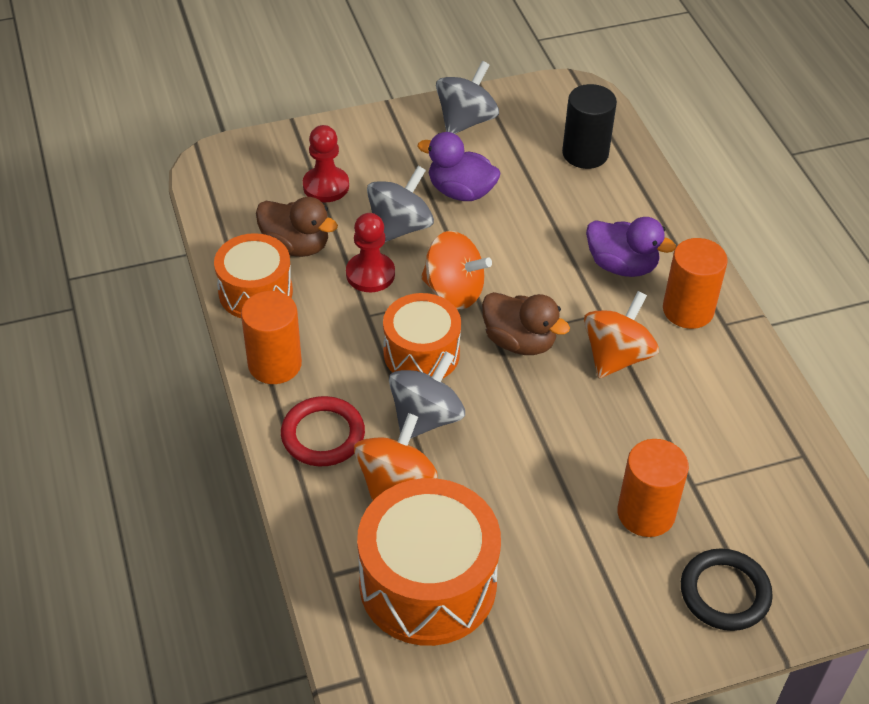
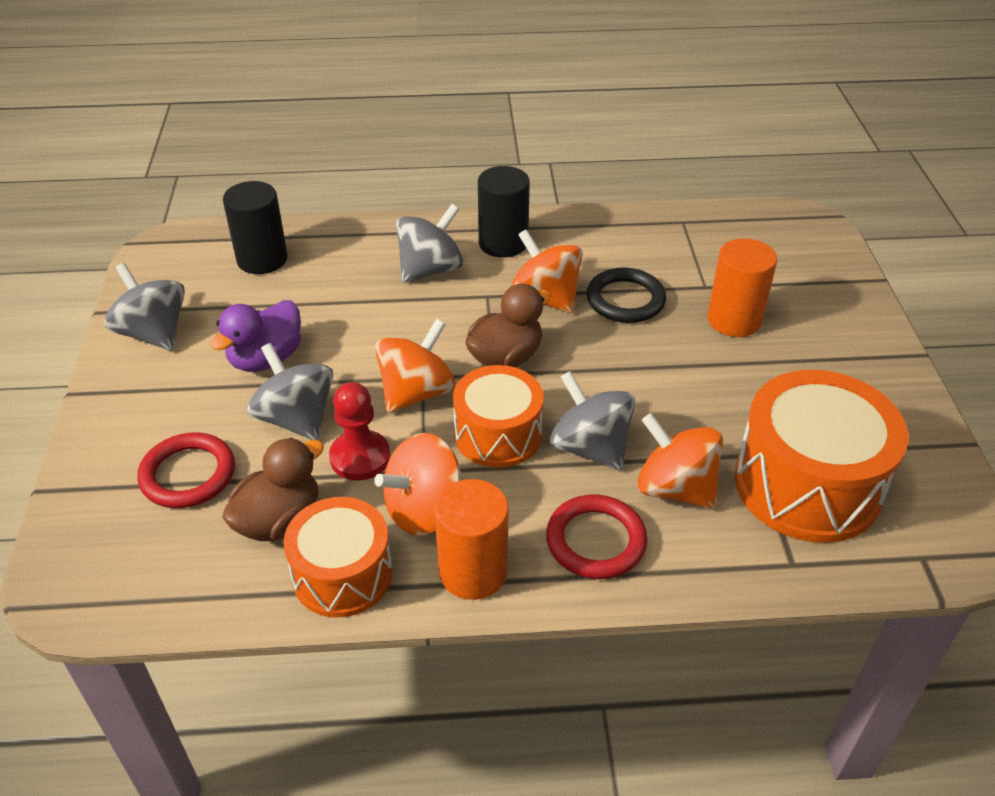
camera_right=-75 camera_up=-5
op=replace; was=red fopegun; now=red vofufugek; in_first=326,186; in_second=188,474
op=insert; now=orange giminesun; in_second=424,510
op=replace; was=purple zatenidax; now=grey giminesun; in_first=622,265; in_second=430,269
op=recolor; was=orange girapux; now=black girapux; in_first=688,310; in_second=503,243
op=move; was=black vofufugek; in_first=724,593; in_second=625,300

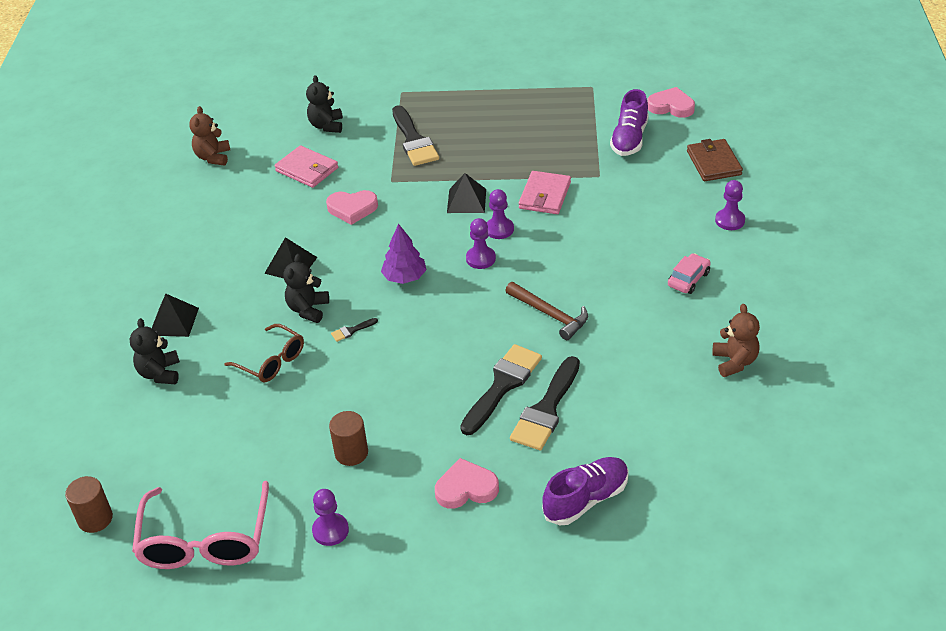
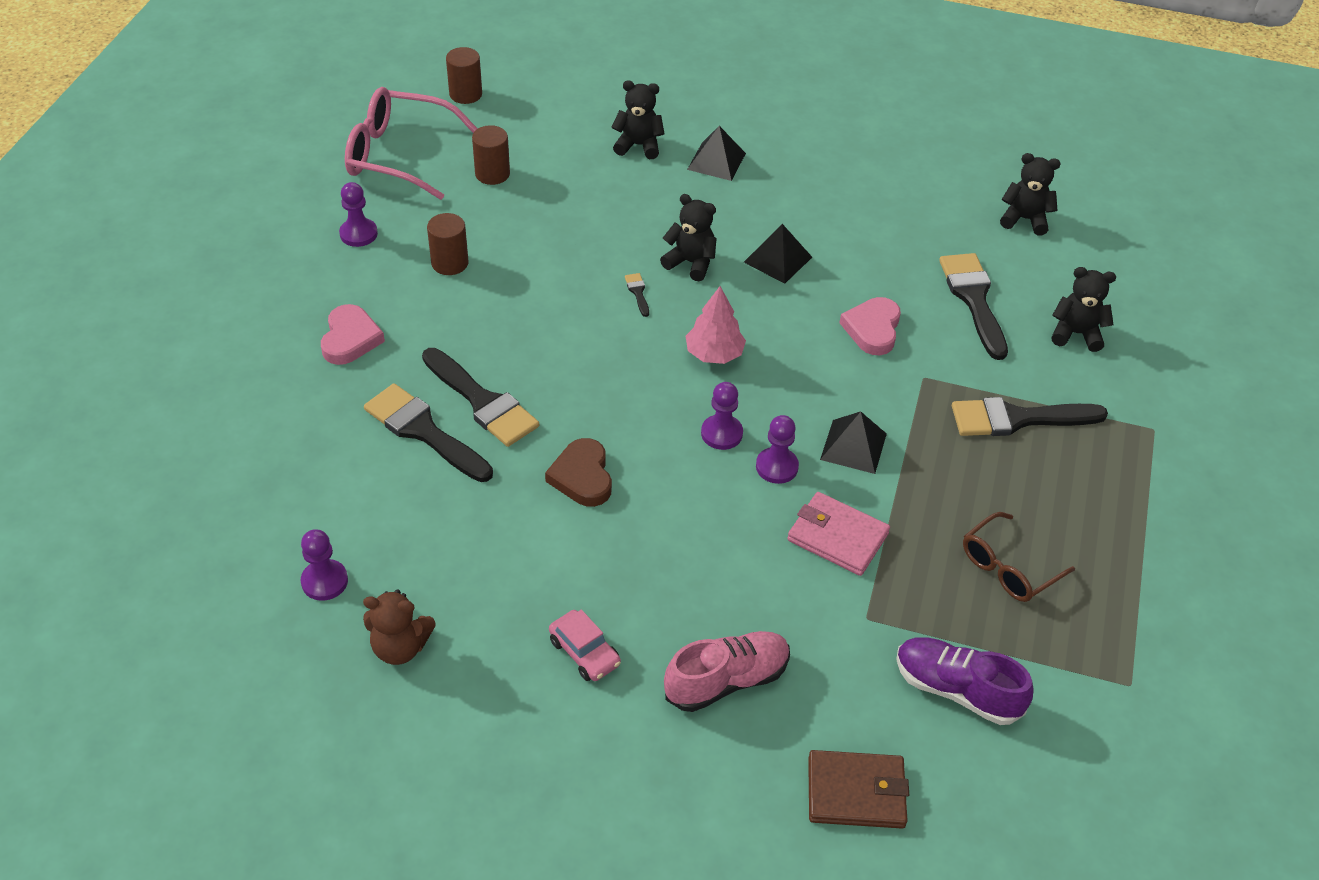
camera_right=100 camera_up=5
op=move; was=purple fopegun; in_first=730,220; in_second=324,581
op=insert; now=brown girapux; in_second=492,174
op=replace; was=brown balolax; now=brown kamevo; in_first=550,315; in_second=582,477
op=insert; now=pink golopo; in_second=726,680
op=recolor; was=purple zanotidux; now=pink zanotidux; in_first=404,277; in_second=714,354
op=replace; was=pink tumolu; now=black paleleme; in_first=307,169; in_second=974,300
op=move; was=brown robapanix; in_first=271,361; in_second=1008,567
op=recolor; was=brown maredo; now=black maredo; in_first=213,157; in_second=1024,219
op=delete; was=purple golopo; in_first=586,499
op=delete; was=pink kamevo; in_first=671,106

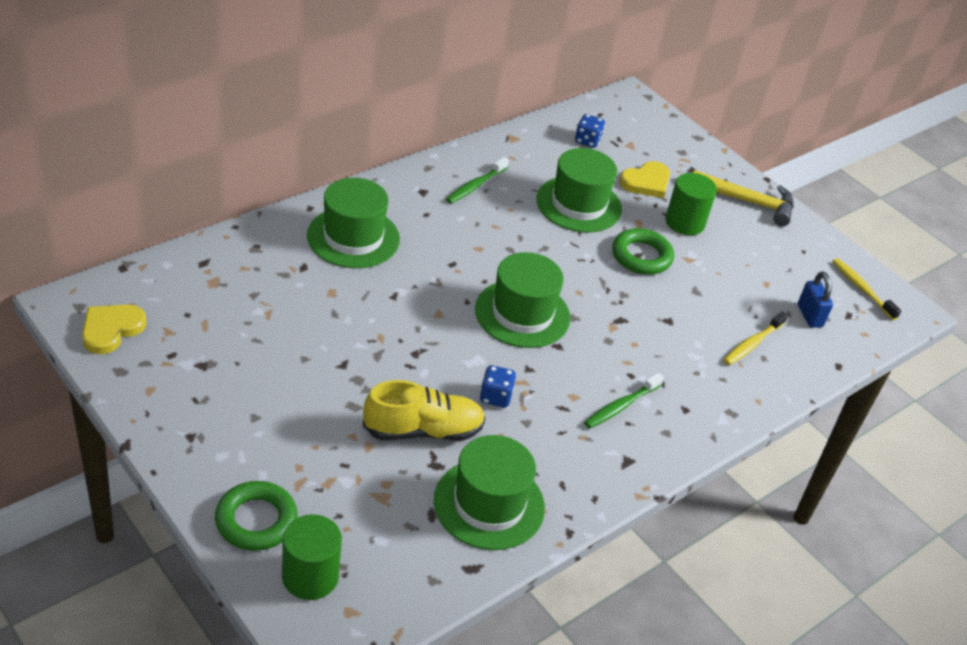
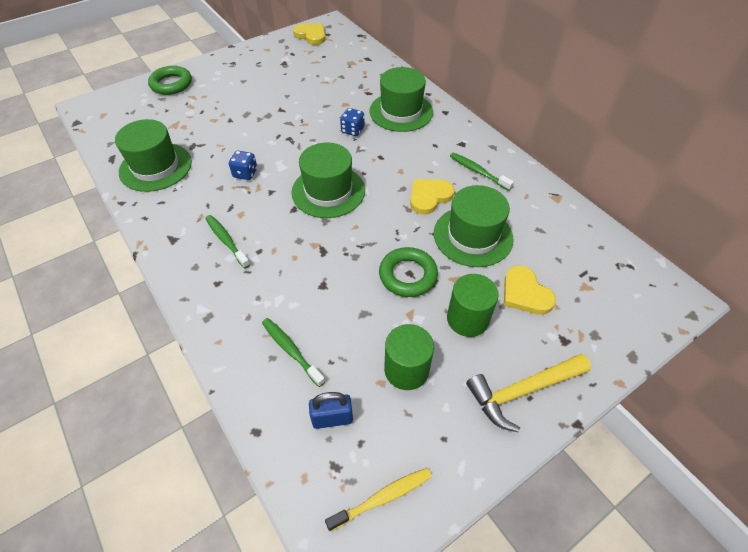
camera_right=100 camera_up=10
op=recolor; was=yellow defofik; now=green defofik; in_first=752,344; in_second=291,350
op=move; was=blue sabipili; in_first=587,141; in_second=352,130
op=move; was=green girapux; in_first=310,576; in_second=406,369
op=insert; now=yellow kamevo; in_second=429,197
op=rotate; was=yellow balolax; in_first=748,202; in_second=522,391; clockwise=45
op=delete; was=yellow golopo; in_first=423,430

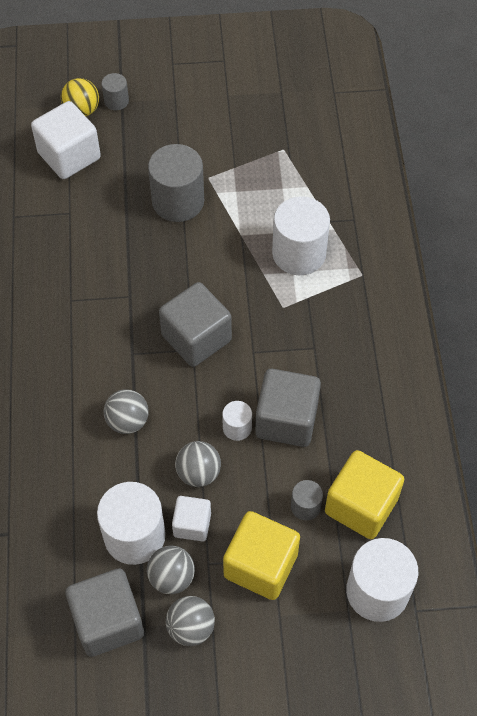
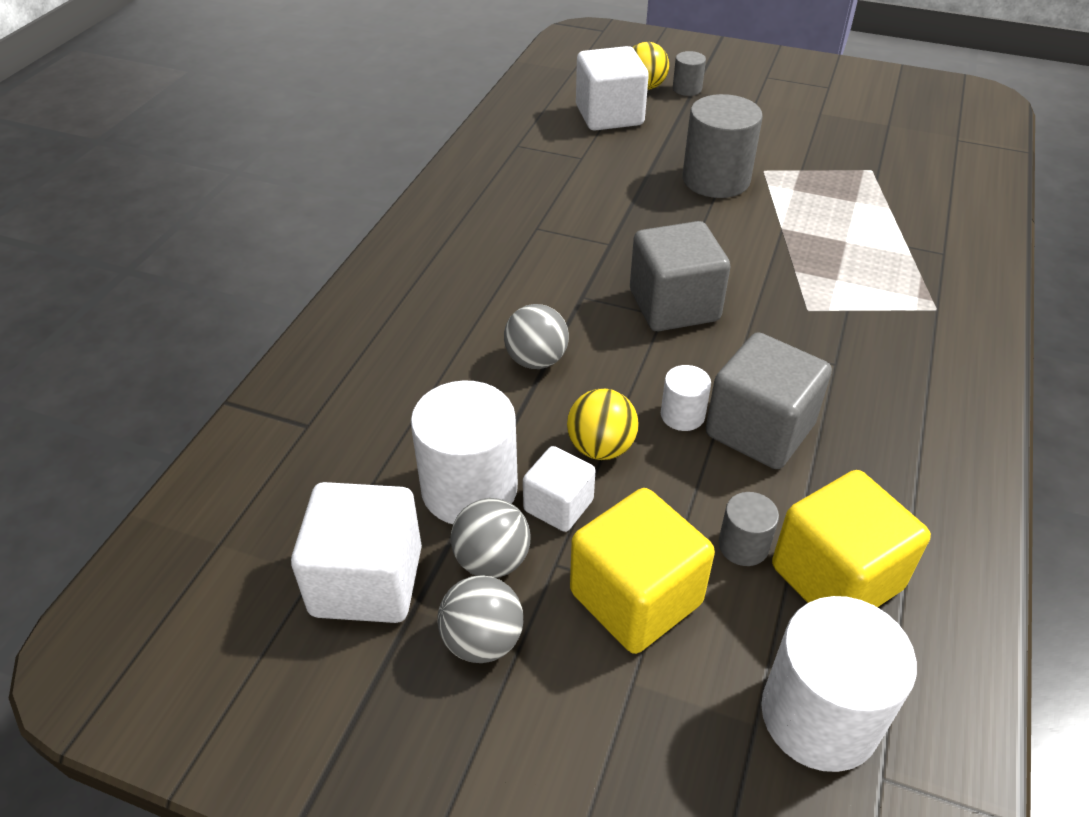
camera_right=25 camera_up=-15
op=recolor; was=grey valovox; now=white valovox; in_first=108,621; in_second=367,581
op=recolor; was=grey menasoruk; now=yellow menasoruk; in_first=198,473; in_second=601,447
op=delete; was=white girapux; in_first=299,253

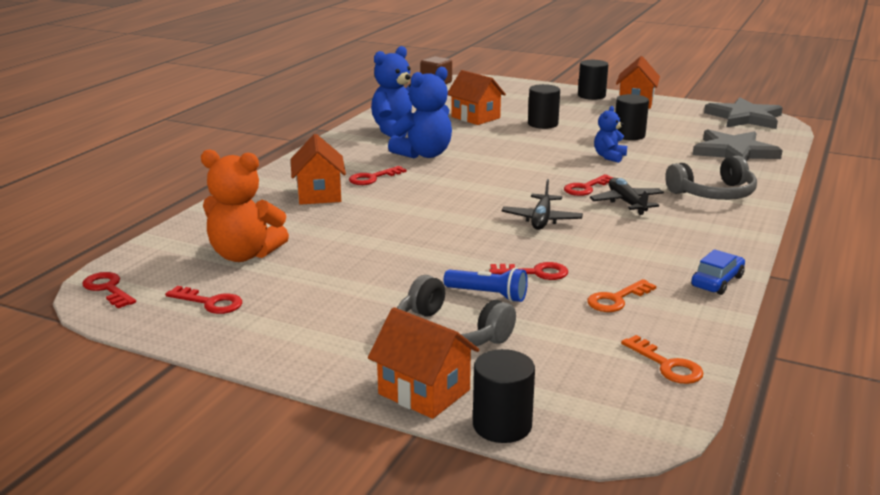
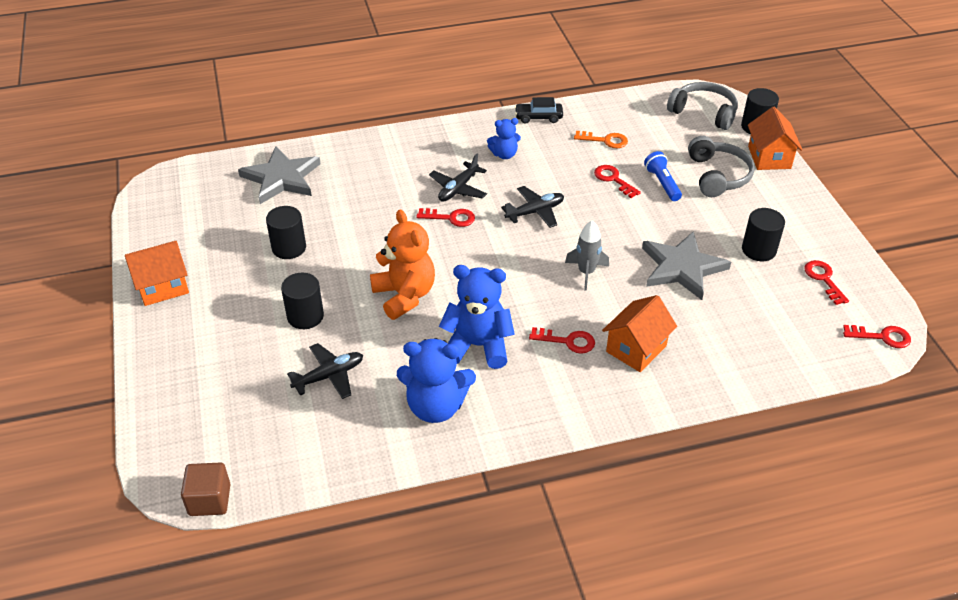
camera_right=-130 camera_up=20
op=replace; was=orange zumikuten; now=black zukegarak; in_first=475,117; in_second=329,376
op=move; was=orange maredo; in_first=244,255; in_second=404,295
op=move; was=blue maredo; in_first=609,157; in_second=504,154
op=recolor; was=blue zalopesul; now=black zalopesul; in_first=717,281; in_second=538,117
op=insert; now=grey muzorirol; in_second=586,272
op=move; was=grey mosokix; in_first=744,118; in_second=682,268
op=move; was=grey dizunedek; in_first=714,194; in_second=704,112
op=move; was=black girapux; in_first=591,96; in_second=759,250
op=rotate; was=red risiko; in_first=108,289; in_second=882,337; clockwise=-90
op=delete; was=orange risiko; in_first=667,365

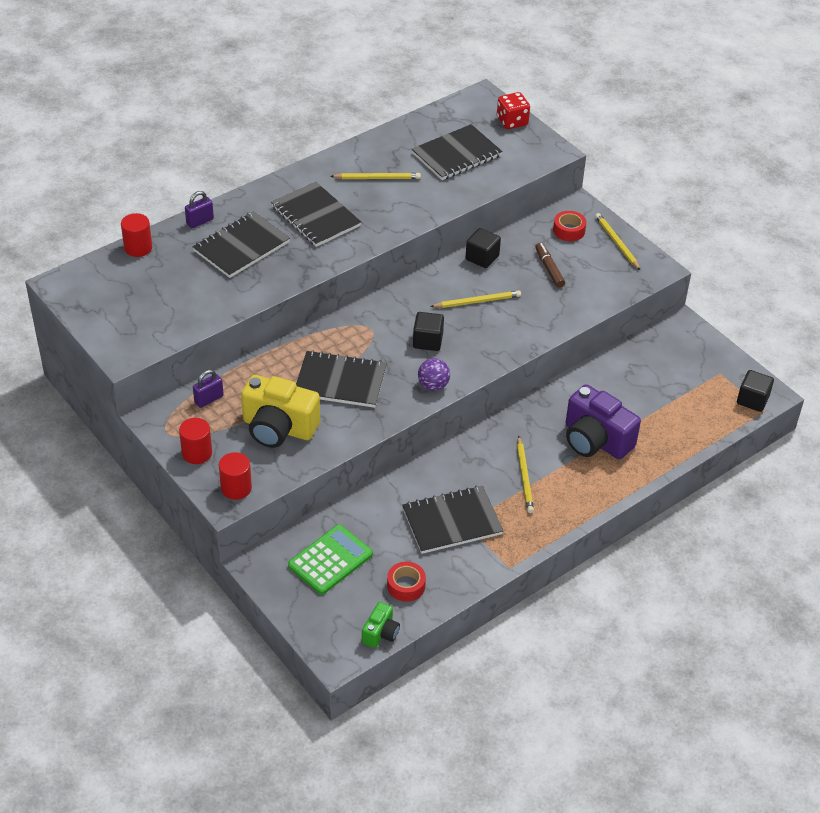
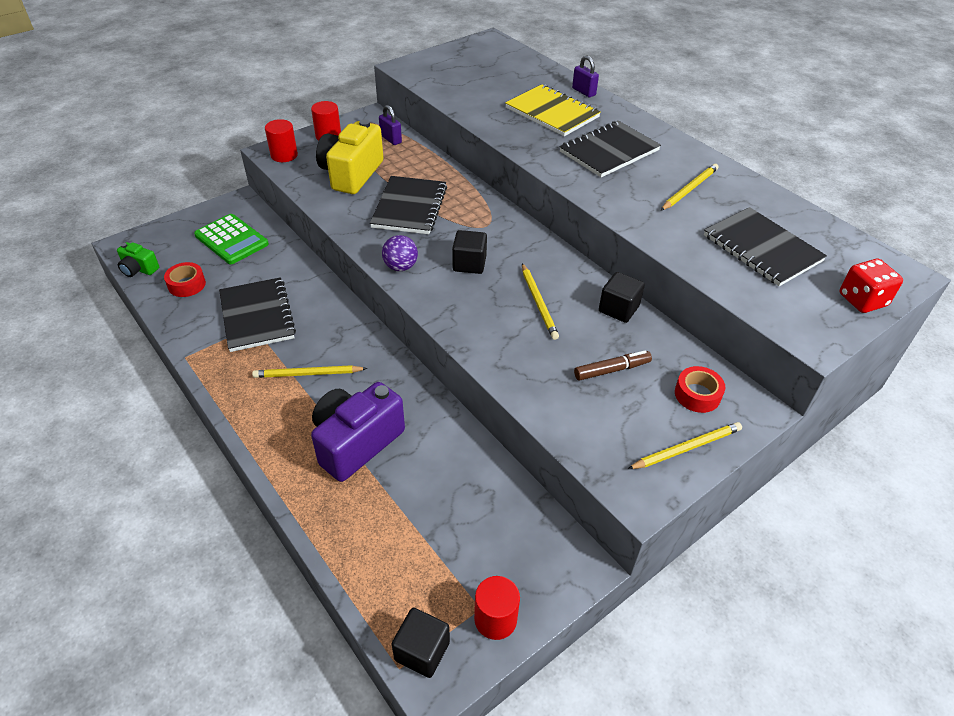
camera_right=90 camera_up=0
op=move; was=red girapux; in_first=138,248; in_second=495,619
op=recolor; was=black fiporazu; now=yellow fiporazu; in_first=241,247; in_second=552,112
op=rotate; was=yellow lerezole; in_first=377,178; in_second=689,189; clockwise=-135

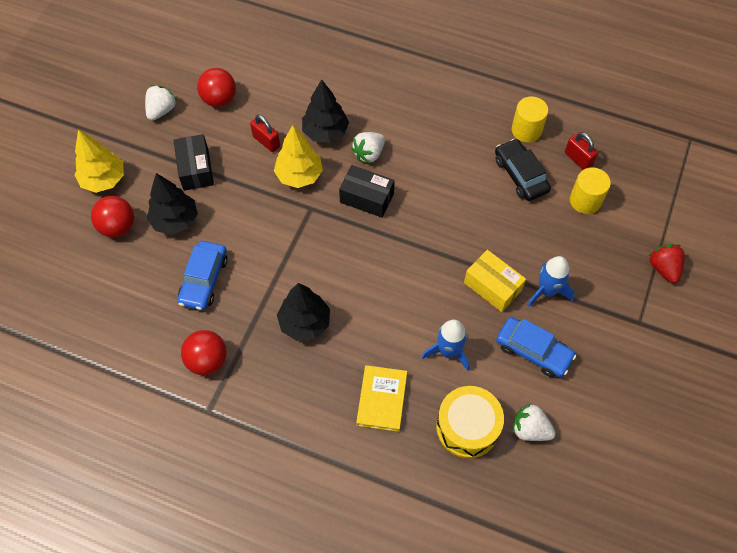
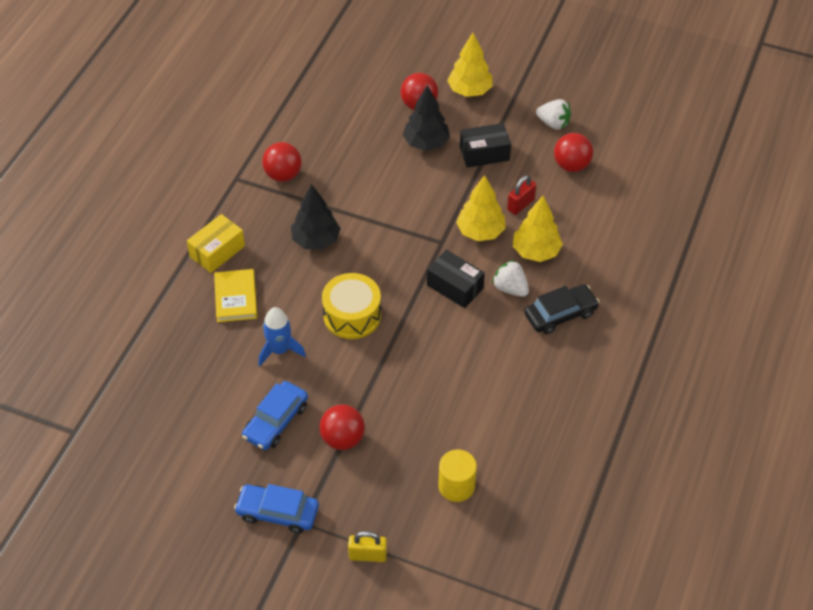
camera_right=90 camera_up=-10
op=move; was=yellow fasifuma; in_first=492,286; in_second=217,251
op=rotate; was=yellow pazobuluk; in_first=381,399; in_second=236,298; clockwise=75
op=move; was=blue zalopesul; in_first=204,280; in_second=277,512
op=replace; was=blue muzorirol; now=red menasoruk; in_first=547,291; in_second=343,439
op=move; was=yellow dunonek; in_first=467,427; in_second=352,315
op=replace; was=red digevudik; now=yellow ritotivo; in_first=663,268; in_second=368,555
op=rotate; was=black fasifuma; in_first=367,198; in_second=455,286; clockwise=-75
op=recolor; was=black zanotidux; now=yellow zanotidux; in_first=325,132; in_second=536,252
op=move; was=black zalopesul; in_first=520,175; in_second=560,314
op=delete; was=yellow girapux; in_first=526,130
op=delete; was=white digevudik; in_first=530,429
op=delete; was=red ritotivo; in_first=578,159

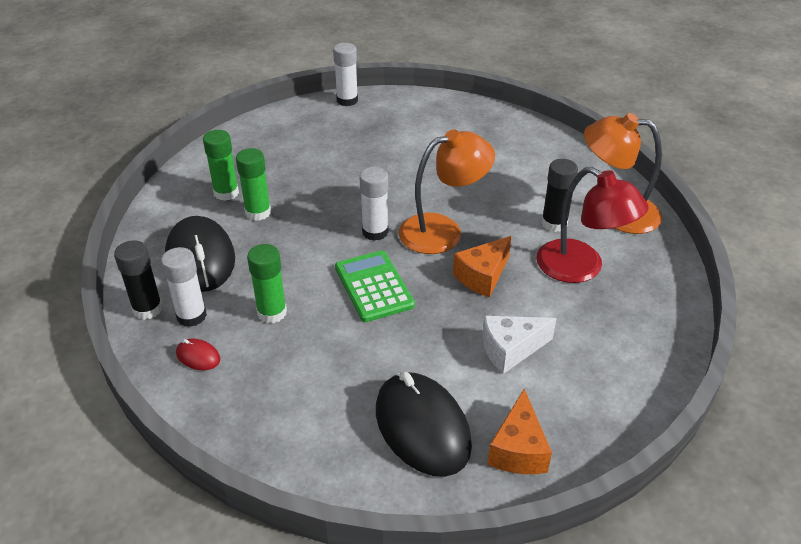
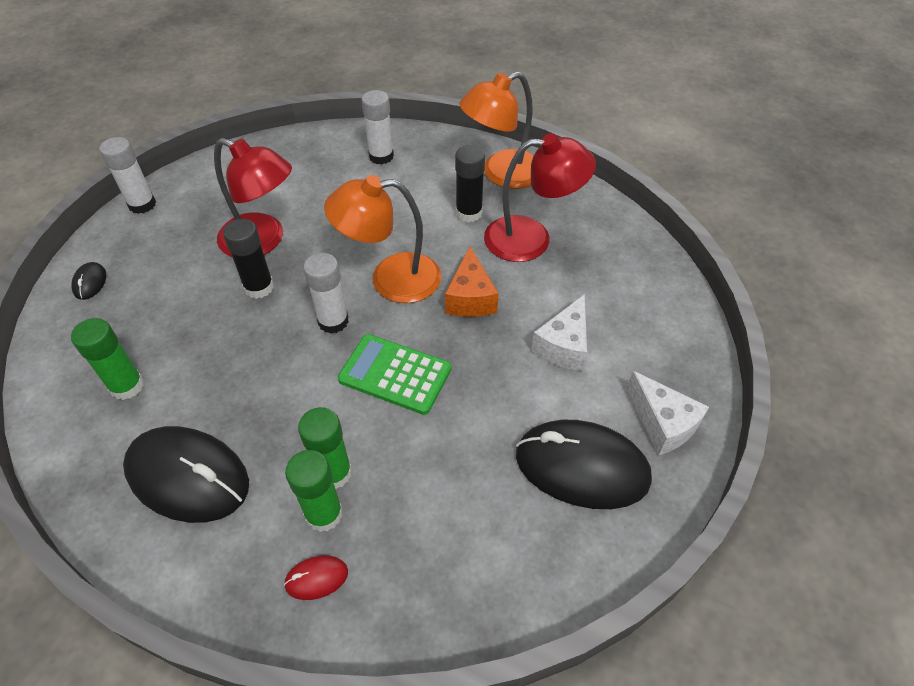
camera_right=-45 camera_up=10
op=insert; now=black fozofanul; in_second=90,282
op=insert; now=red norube; in_second=263,241
op=move; was=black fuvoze; in_first=147,309; in_second=259,287
op=move; was=green fuvoze; in_first=258,212; in_second=324,514
op=rotate; was=orange norube; in_first=443,231; in_second=391,279; clockwise=-120
op=move; was=white fuvoze; in_first=191,316; in_second=381,156
op=recolor; was=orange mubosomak; now=white mubosomak; in_first=518,449; in_second=662,424

